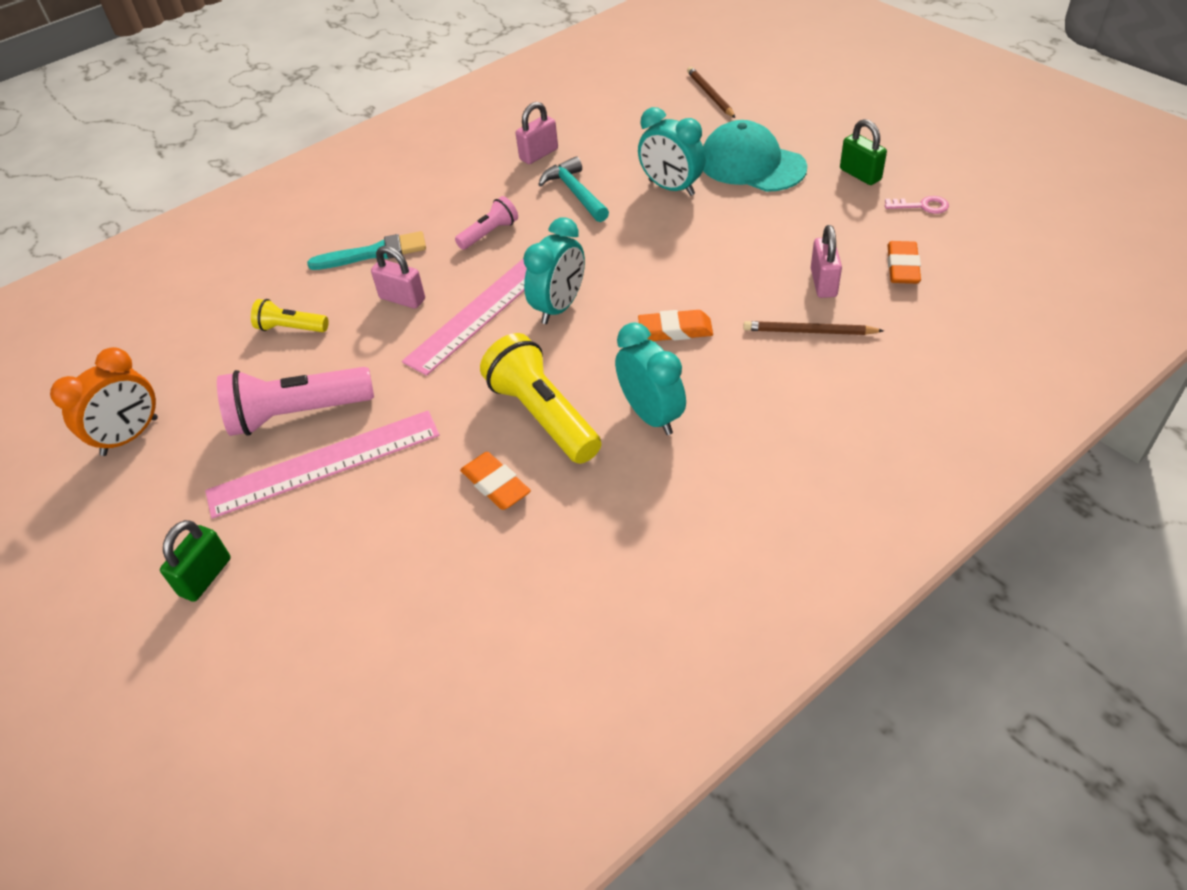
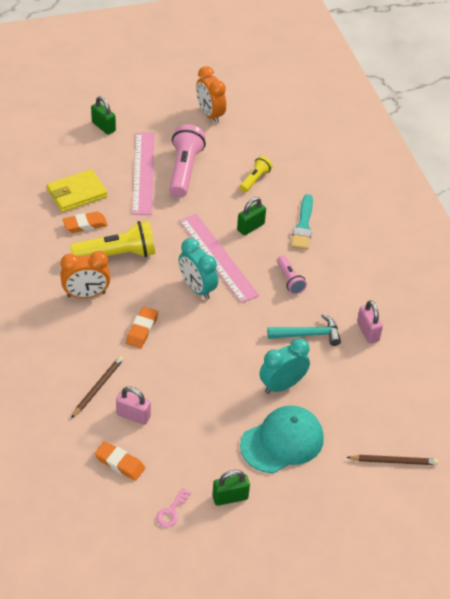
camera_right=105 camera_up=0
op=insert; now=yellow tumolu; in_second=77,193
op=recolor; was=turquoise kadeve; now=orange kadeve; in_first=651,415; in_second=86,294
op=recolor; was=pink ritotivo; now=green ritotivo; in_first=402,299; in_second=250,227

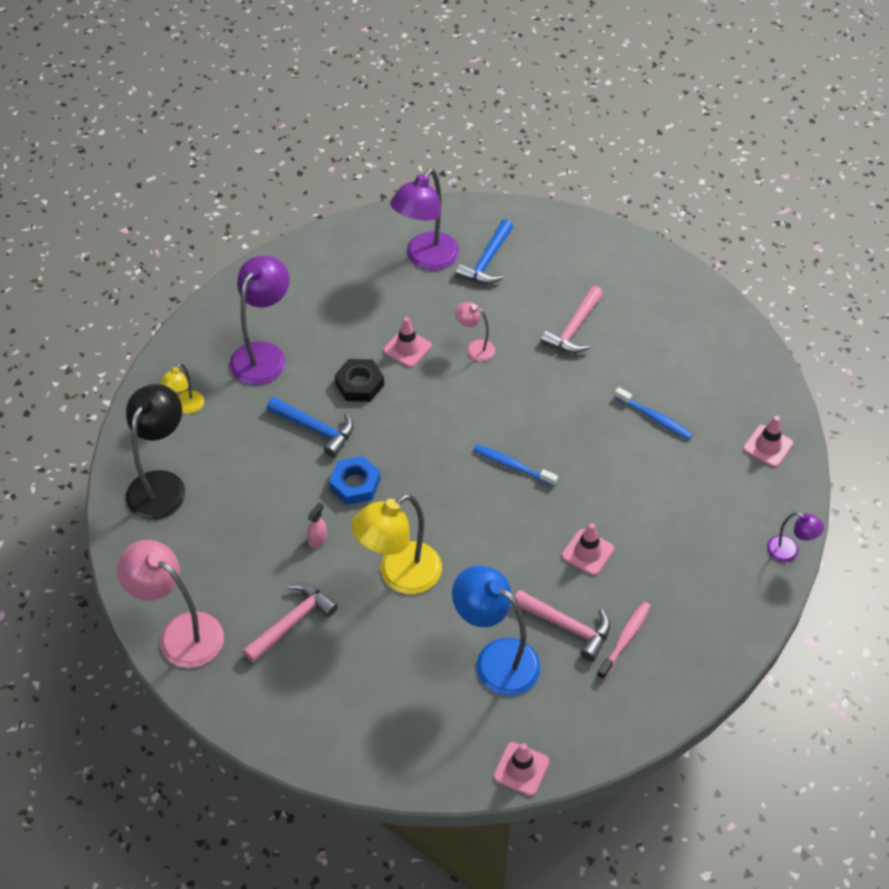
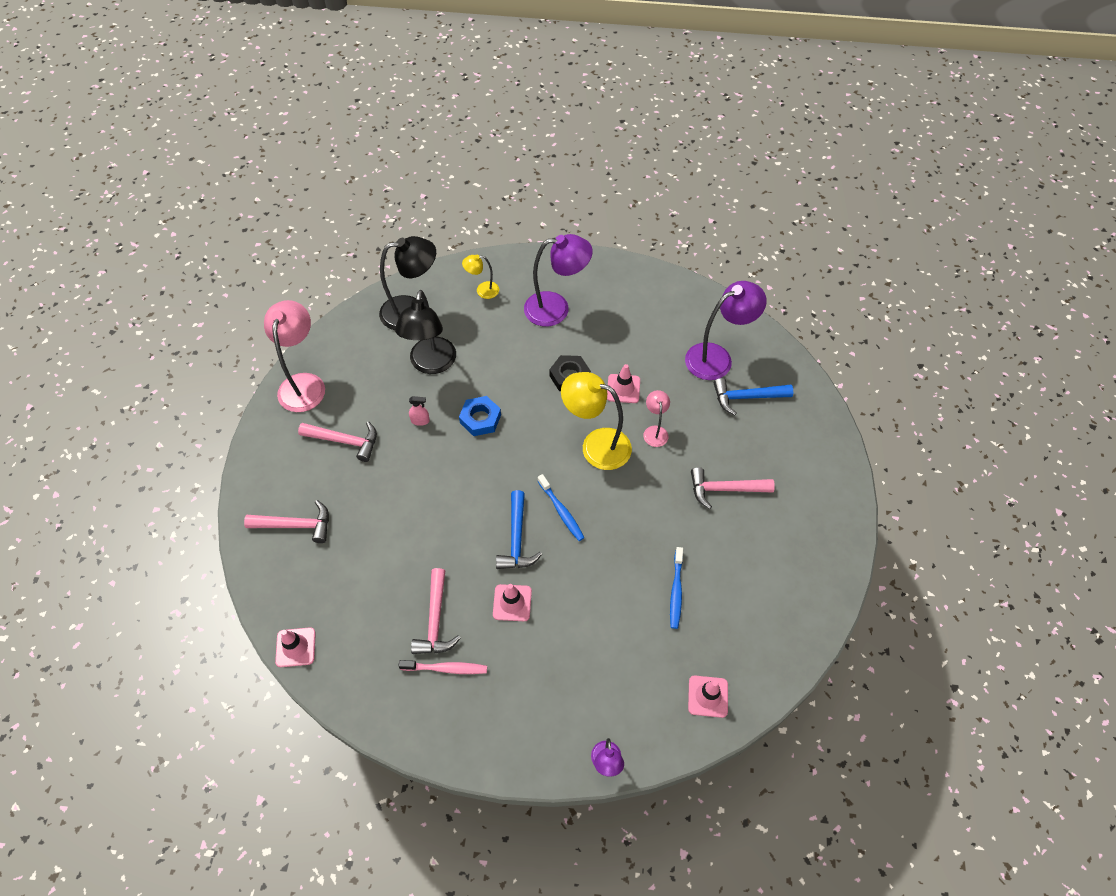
camera_right=60 camera_up=5
op=insert; now=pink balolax; in_second=296,525
op=insert; now=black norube; in_second=431,364
op=move; was=blue balolax; in_first=316,429; in_second=517,539
op=rotate; was=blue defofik; in_first=513,465; in_second=561,511; clockwise=150
op=move; was=yellow norube; in_first=399,575; in_second=596,445
op=rotate; was=purple norube; in_first=426,259; in_second=717,357; clockwise=150
op=delete; was=blue norube; in_first=496,659

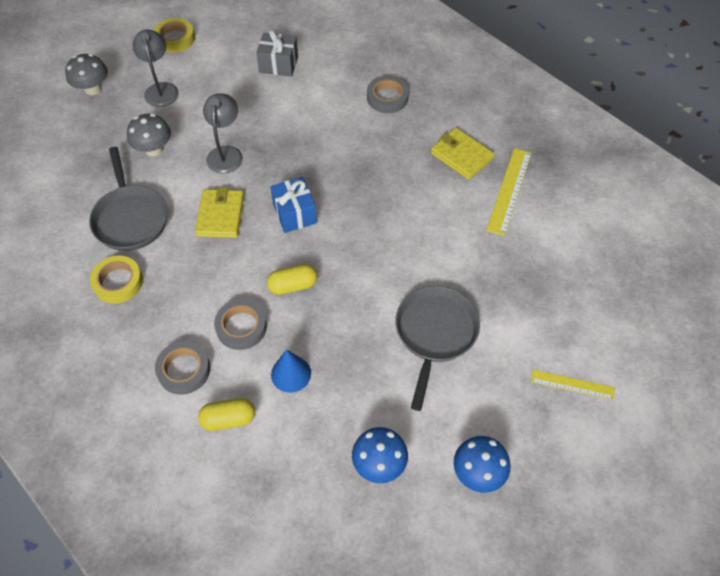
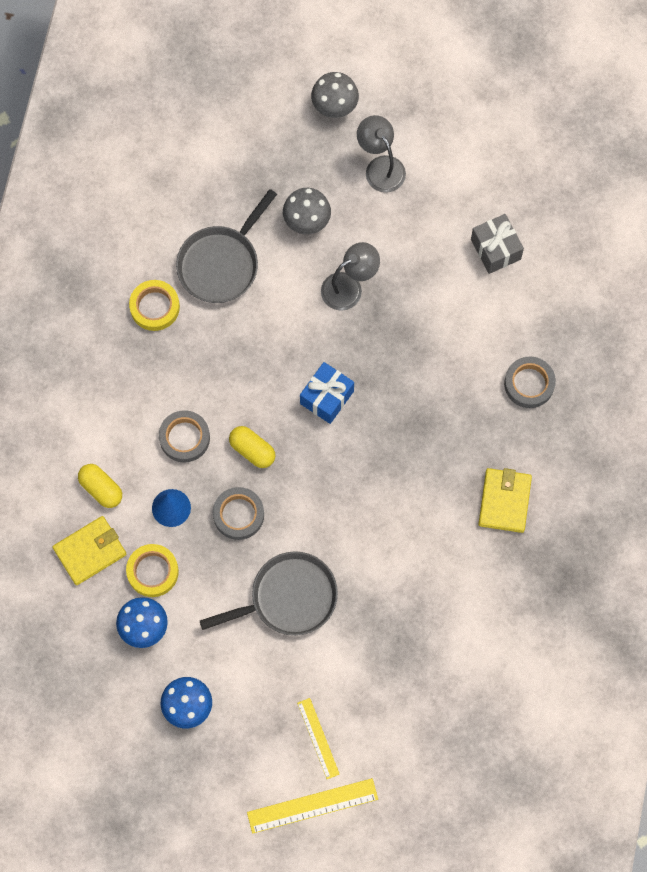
camera_right=55 camera_up=15
op=move; was=yellow tumolu; in_first=220,215; in_second=90,551
op=move; was=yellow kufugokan; in_first=175,39; in_second=152,571
op=move; was=grey kufugokan; in_first=184,370; in_second=238,515
op=move; was=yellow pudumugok; in_first=509,190; in_second=312,805
op=rotate; was=grey norube; in_first=161,89; in_second=380,167; clockwise=-75

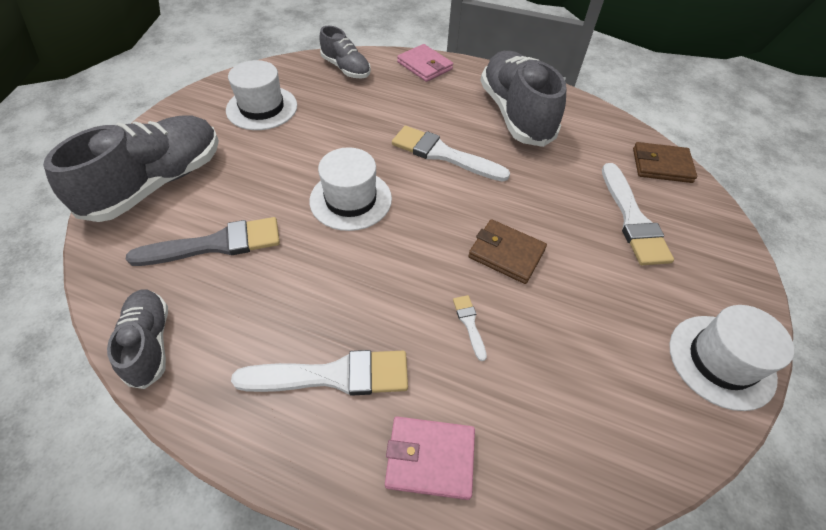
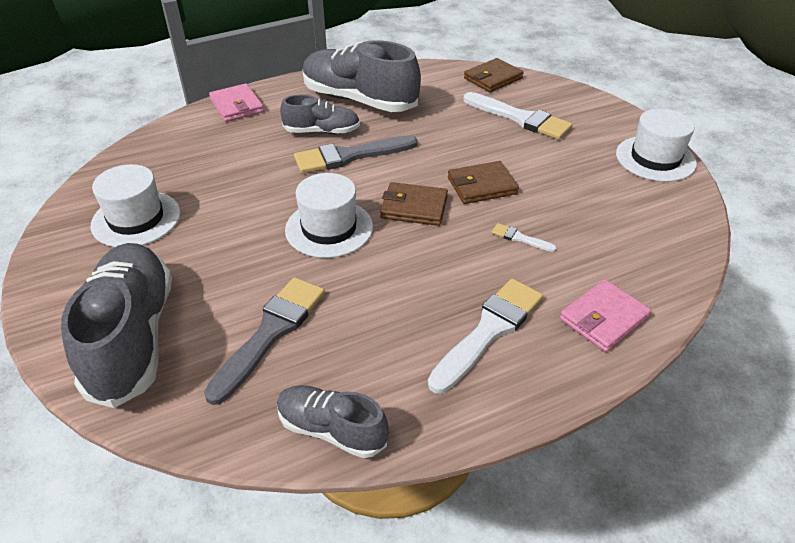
camera_right=-45 camera_up=-10
op=rotate; was=pink tumolu; in_first=424,66; in_second=237,106; clockwise=60
op=move; was=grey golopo; in_first=346,69; in_second=322,131
op=recolor; was=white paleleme; now=grey paleleme; in_first=443,154; in_second=350,156
op=insert; now=brown tumolu; in_second=414,207

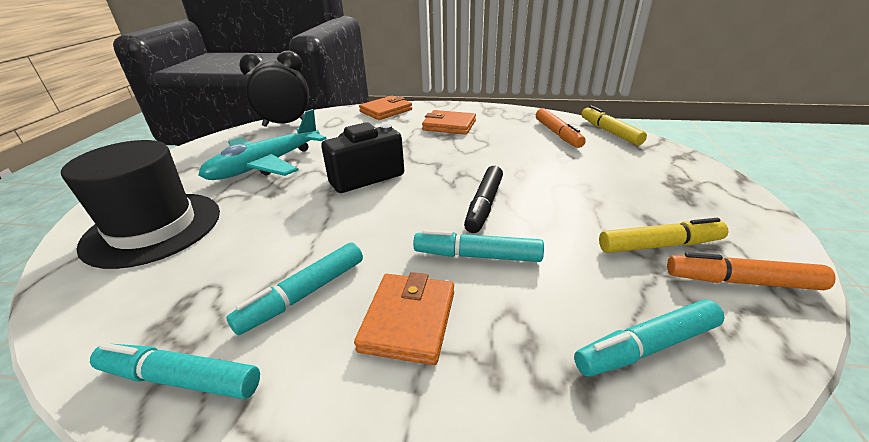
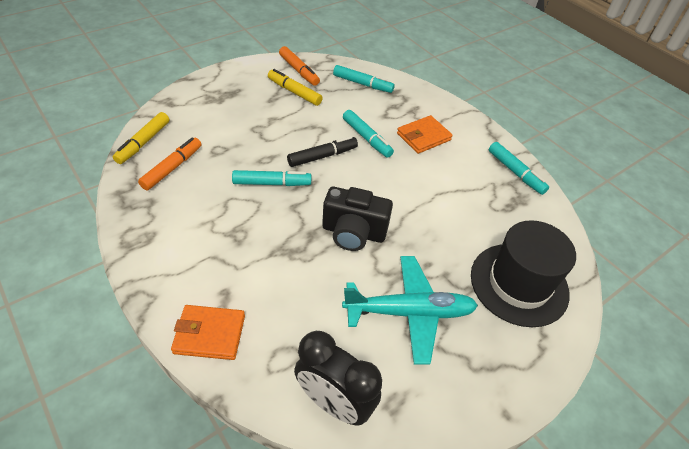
camera_right=-140 camera_up=15
op=move; was=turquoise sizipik; in_first=304,294; in_second=272,183
op=delete; was=orange tumolu; in_first=449,125

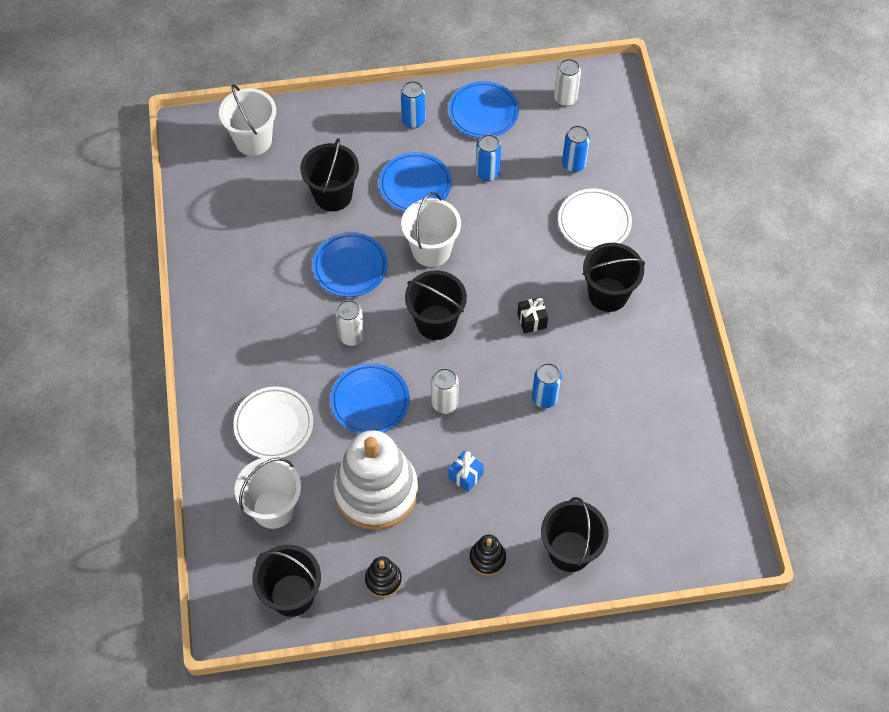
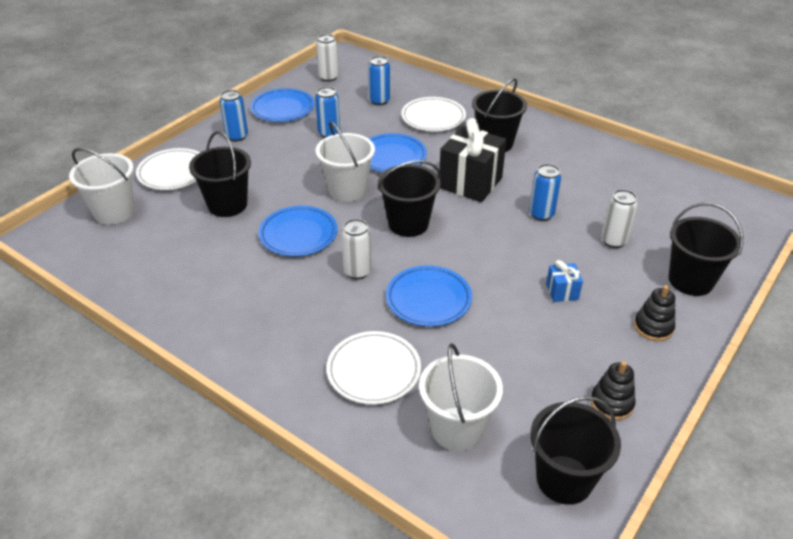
camera_right=-45 camera_up=-20
op=insert; now=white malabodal; in_second=173,172
op=move; was=blue malabodal; in_first=415,185; in_second=392,156
op=resize; was=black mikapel; in_first=531,321; in_second=470,183; ratio=2.13
op=move; was=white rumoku; in_first=444,403; in_second=613,241
op=delete; was=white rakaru; in_first=376,491

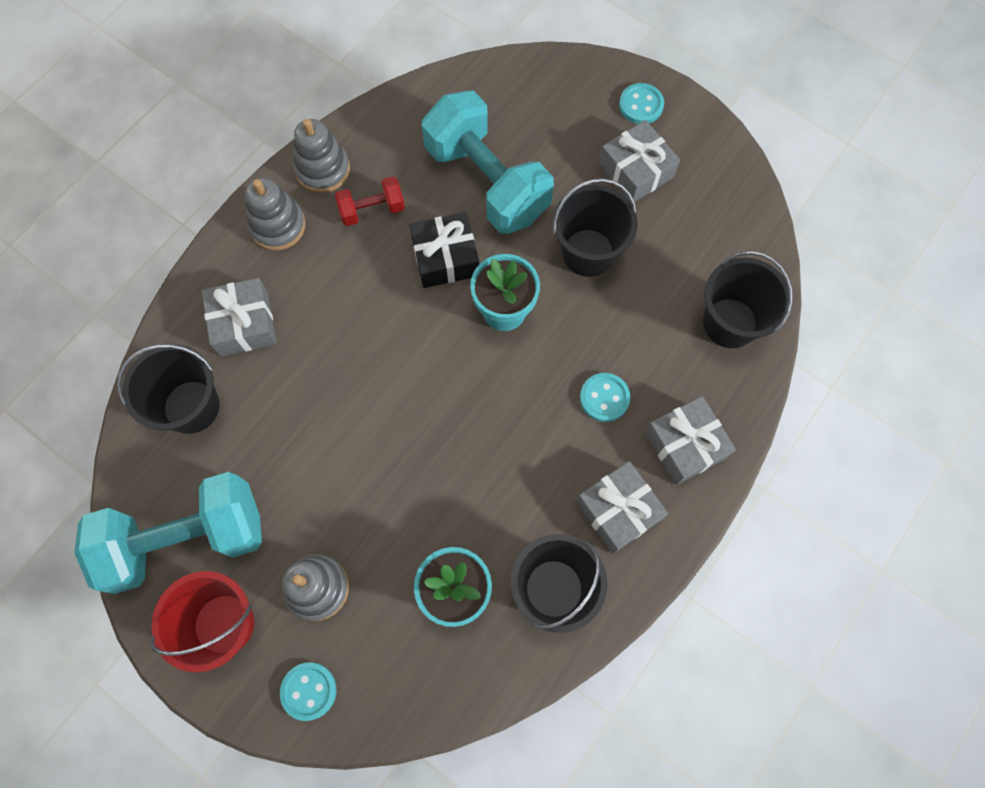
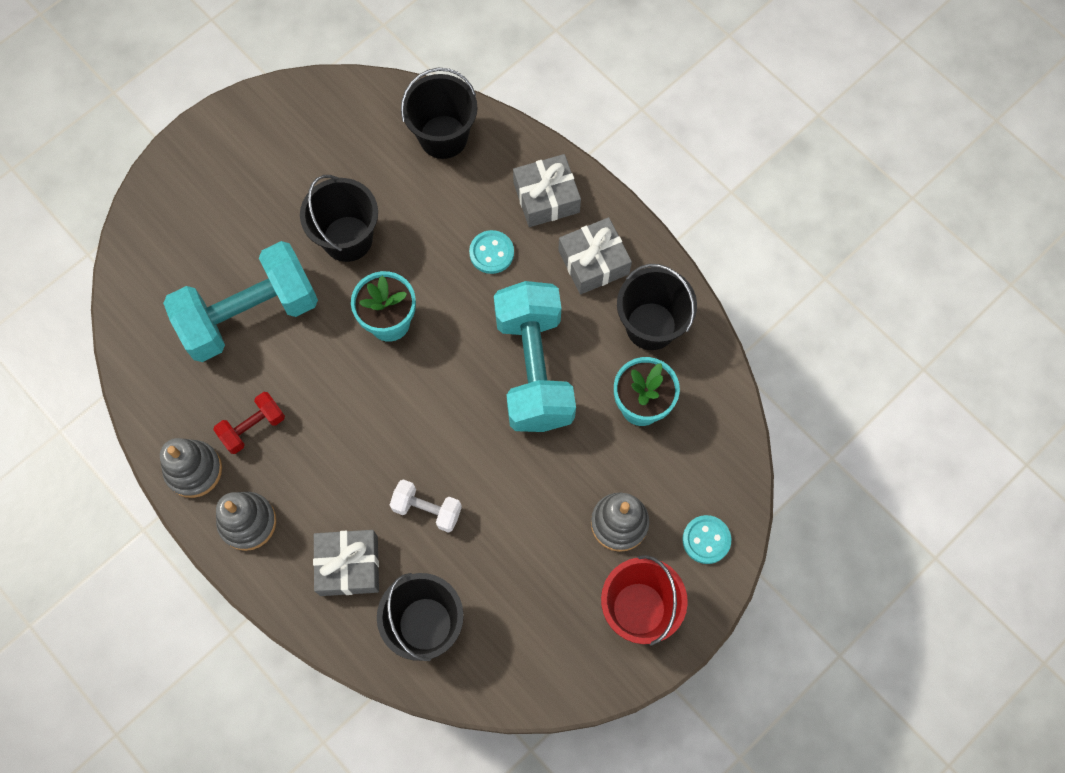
camera_right=-80 camera_up=0
op=rotate; was=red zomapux; in_first=372,210; in_second=253,427; clockwise=60
op=insert; now=white zomapux; in_second=427,509
op=move; was=turquoise zomapux; in_first=186,539; in_second=534,369
op=delete; was=black mikapel; in_first=445,258
op=delete; was=grey mikapel; in_first=635,171
op=delete; was=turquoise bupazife; in_first=641,105

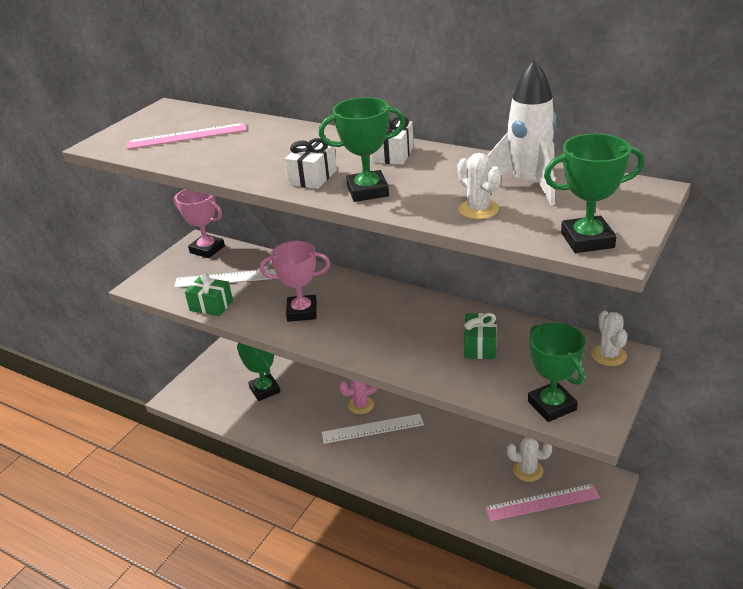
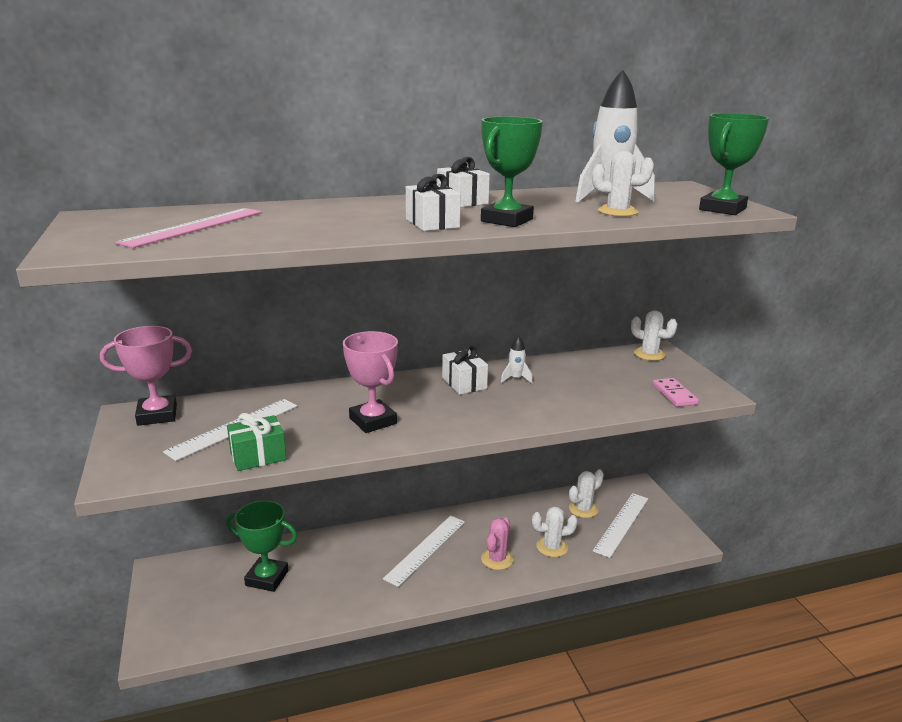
camera_right=-50 camera_up=-10
op=rotate; was=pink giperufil; in_first=302,312; in_second=373,421; clockwise=-75
op=insert; now=white mikapel; in_second=464,383
op=move; was=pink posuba; in_first=361,405; in_second=497,559
op=insert; now=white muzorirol; in_second=516,379
op=insert; now=white posuba; in_second=552,547
op=recolor; was=pink pudumugok; now=white pudumugok; in_first=542,502; in_second=621,524
op=replace; was=green giperufil; now=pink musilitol; in_first=552,405; in_second=674,394
op=delete; was=green mikapel; in_first=480,346

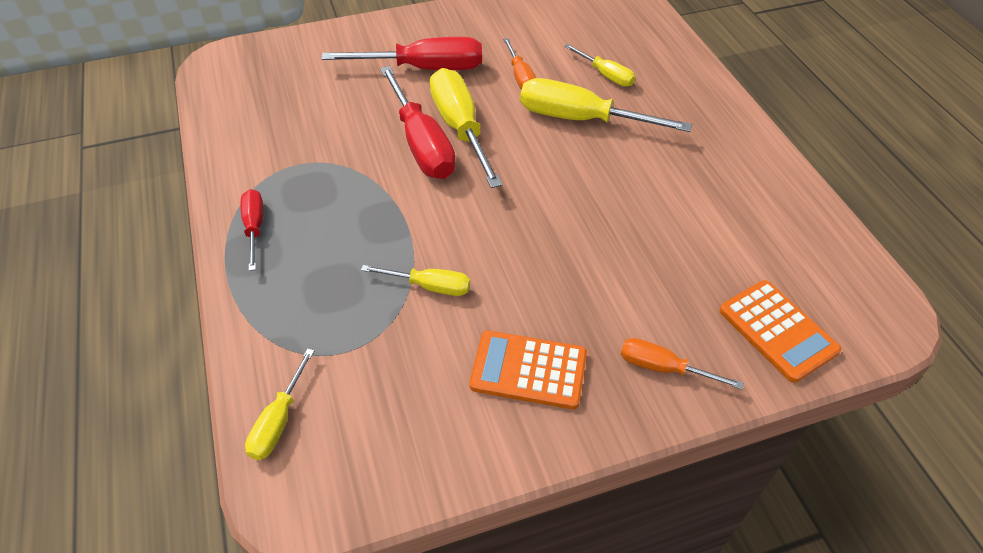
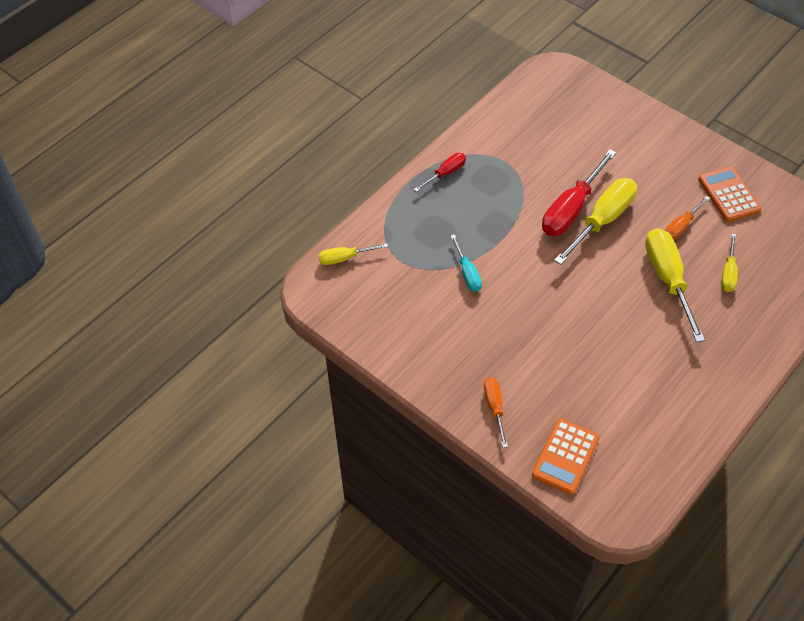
camera_right=60 camera_up=5
op=recolor; was=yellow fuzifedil; now=turquoise fuzifedil; in_first=429,286; in_second=467,273
op=move; was=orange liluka; in_first=528,370; in_second=728,194
op=delete; was=red fuzifedil; in_first=424,69

